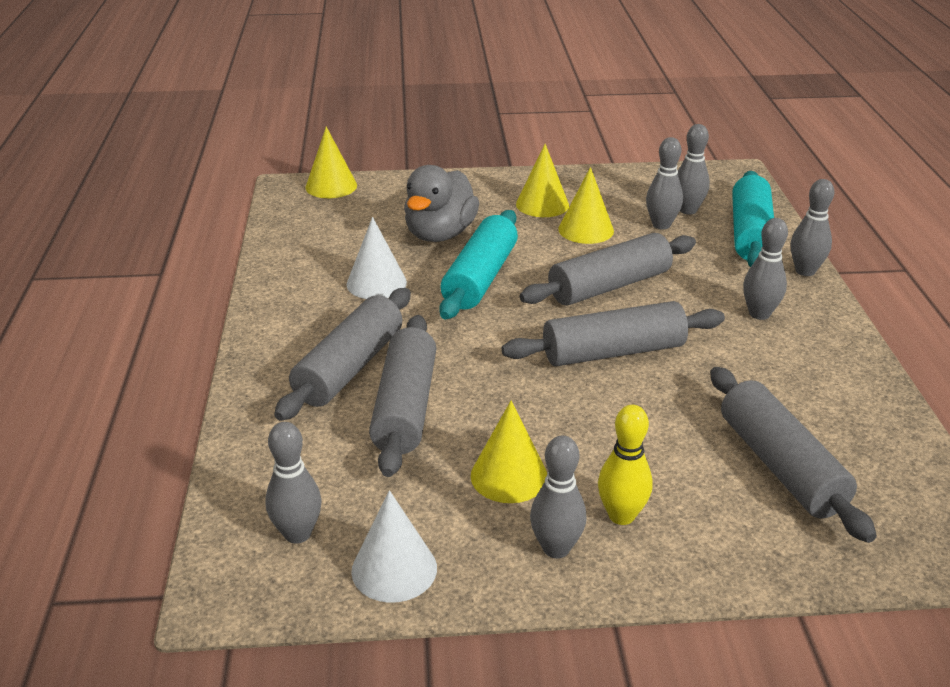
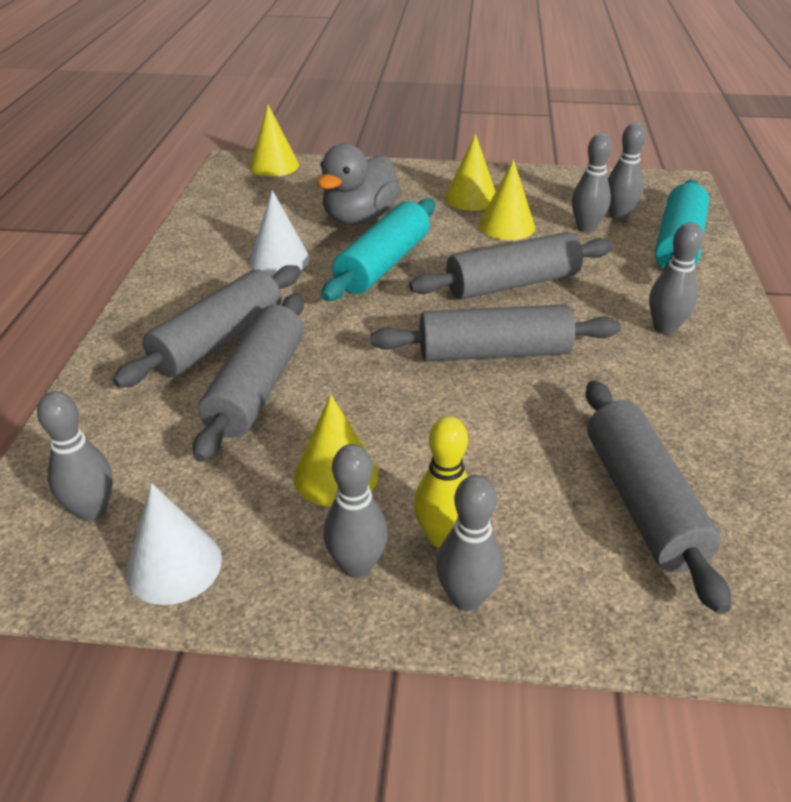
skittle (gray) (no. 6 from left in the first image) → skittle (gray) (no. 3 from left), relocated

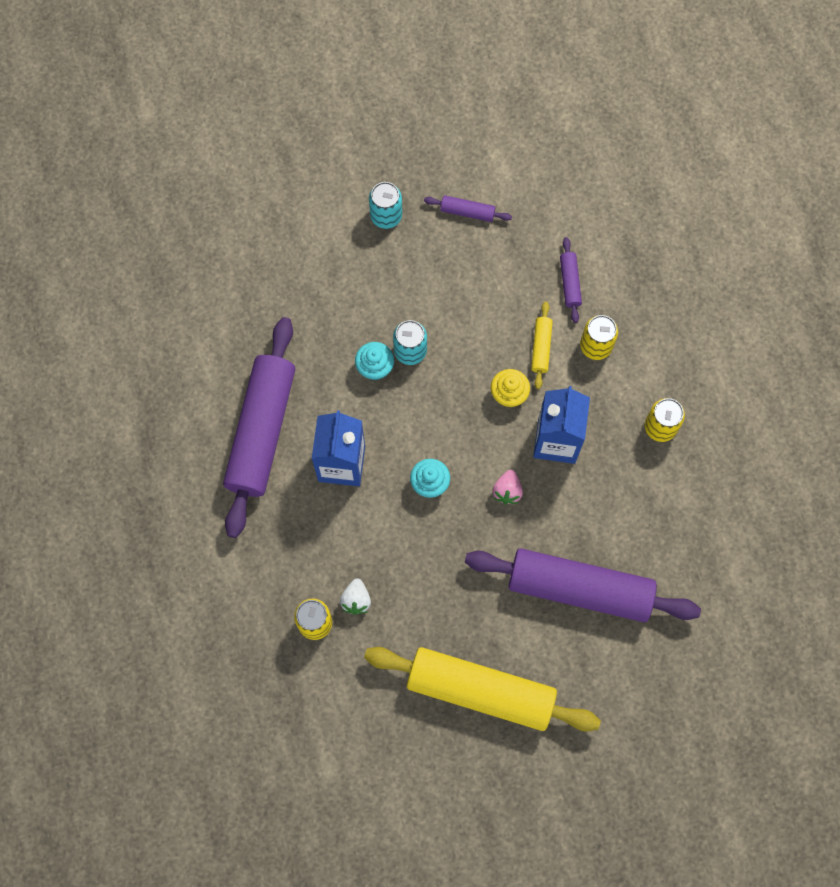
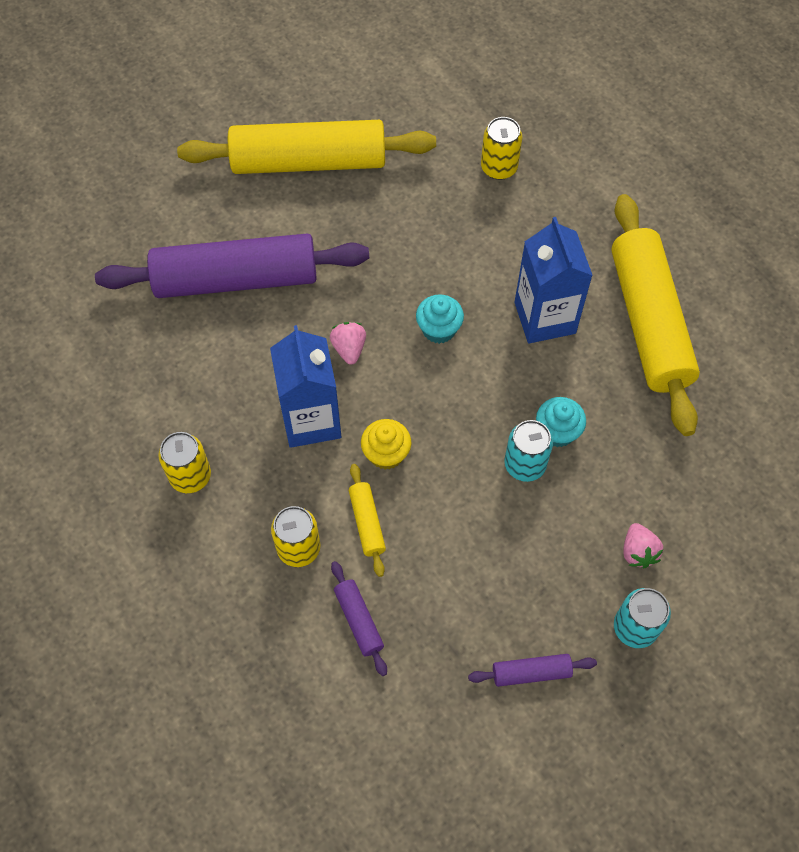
berry (snow-white) → -
- → berry (pink) (no. 2 from left)
dough roller (violet) (no. 1 from left) → dough roller (yellow) (no. 3 from left)

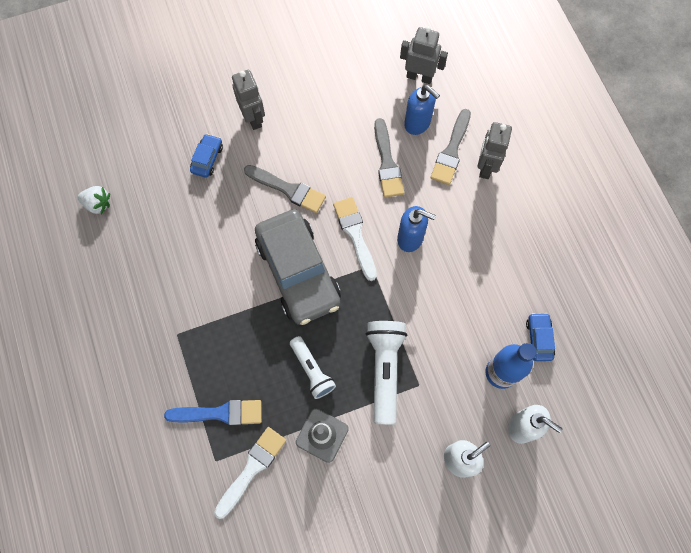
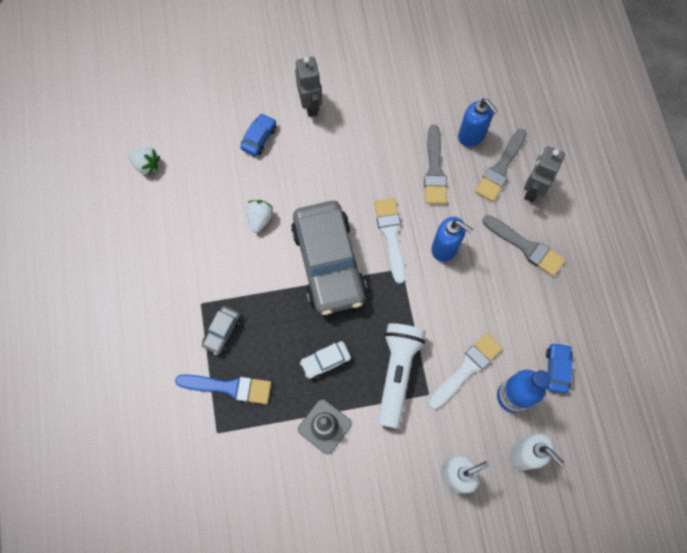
robot (gray) (no. 2 from left) → -
- → toy car (gray) (no. 1 from left)
- → berry (snow-white) (no. 2 from left)
paint brush (snow-white) (no. 1 from left in the first image) → paint brush (snow-white) (no. 2 from left), relocated
paint brush (gray) (no. 1 from left in the first image) → paint brush (gray) (no. 3 from left), relocated
pocket torch (snow-white) (no. 1 from left) → toy car (snow-white)

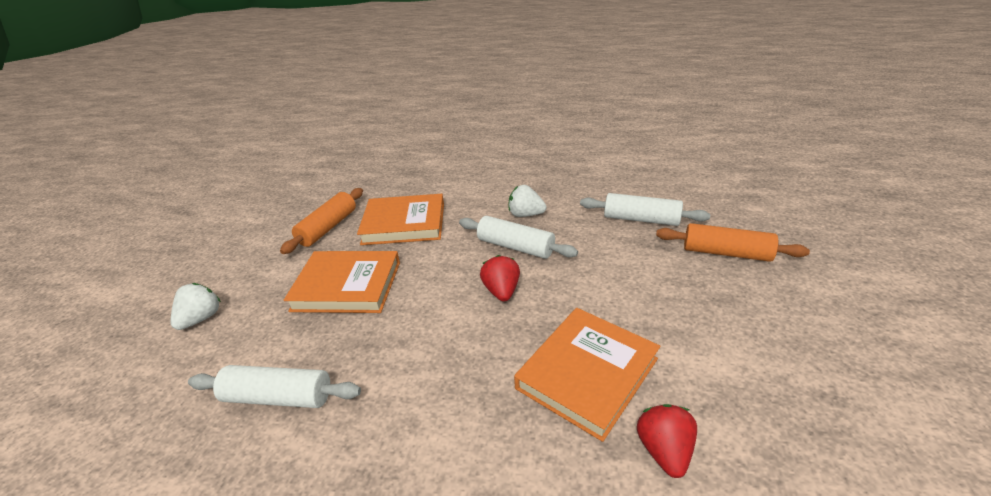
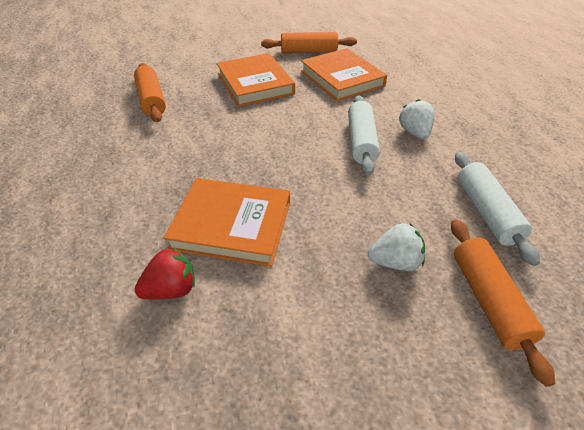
berry (scarlet) (no. 1 from left) → -
berry (snow-white) (no. 1 from left), relocated
dough roller (snow-white) (no. 1 from left) → dough roller (orange) (no. 1 from left)

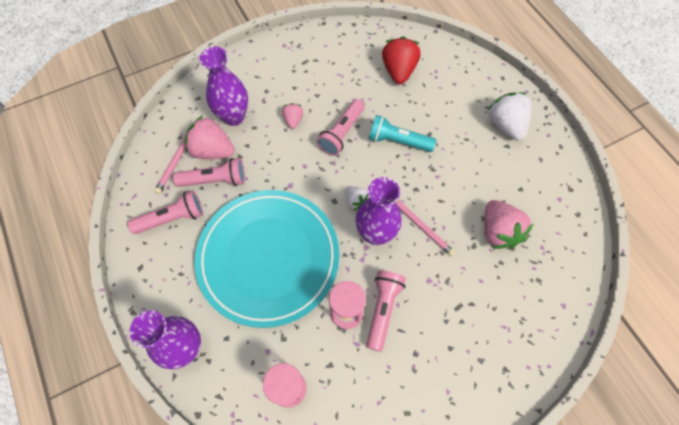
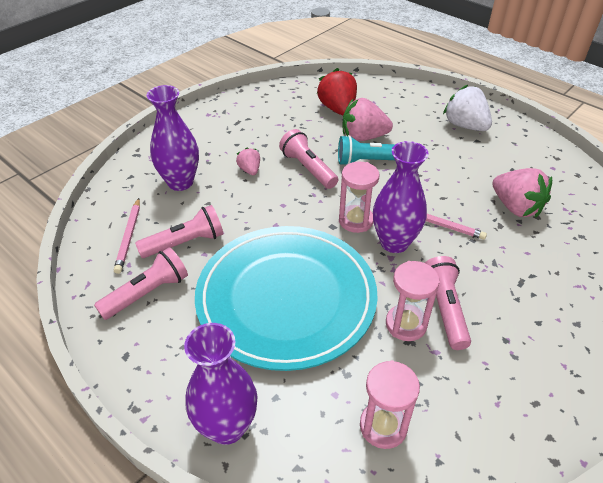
berry (pink) (no. 1 from left in the first image) → berry (pink) (no. 2 from left), relocated
berry (snow-white) (no. 1 from left) → hourglass (pink) (no. 1 from left)
pocket torch (pink) (no. 3 from left), 135 degrees clockwise

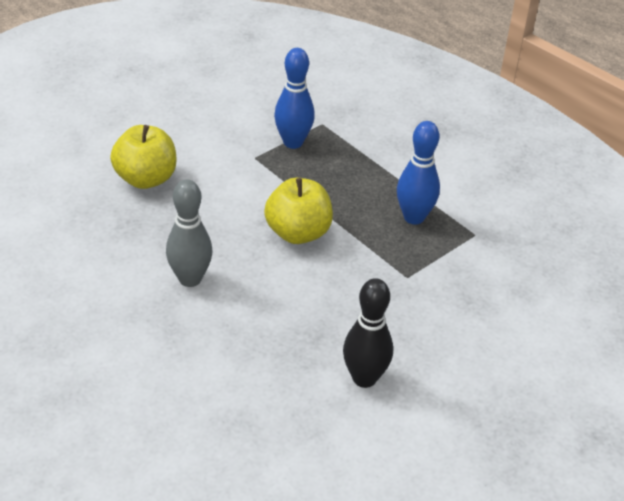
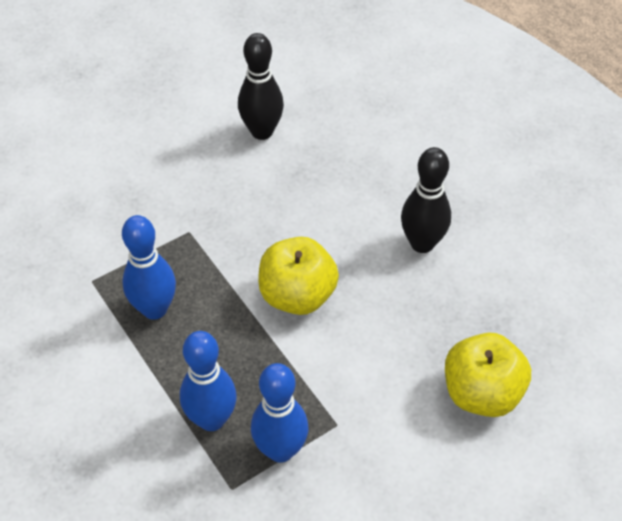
- → skittle (blue) (no. 2 from left)
skittle (gray) → skittle (black) (no. 2 from left)

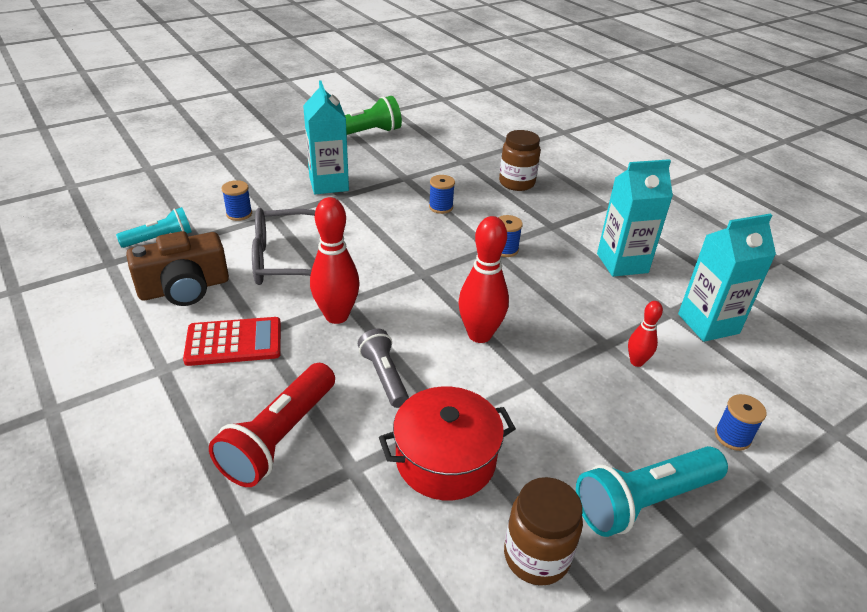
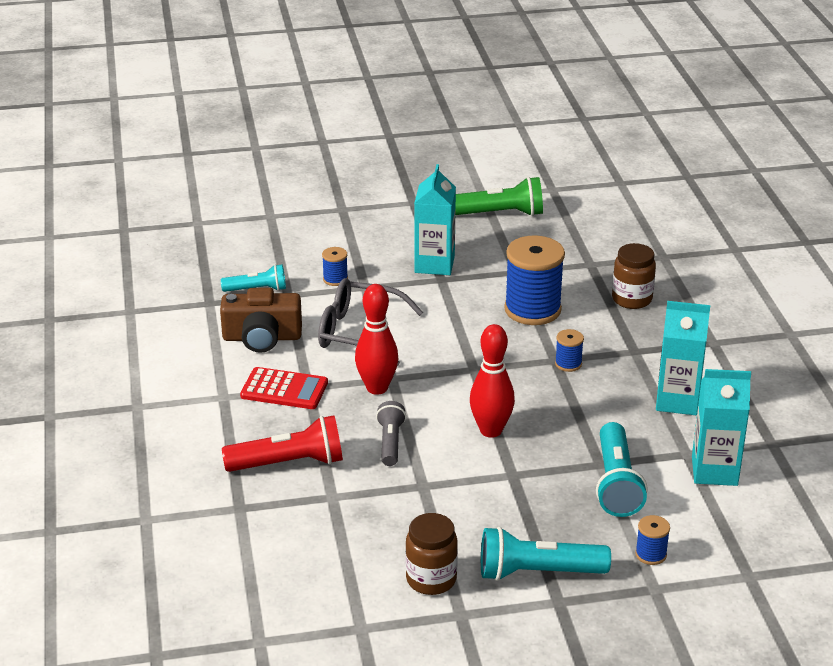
cooking pot (scarlet) → -
skittle (scarlet) (no. 3 from left) → pocket torch (aqua) (no. 3 from left)
pocket torch (scarlet), 150 degrees counterclockwise
spool (blue) (no. 2 from left), x2.21

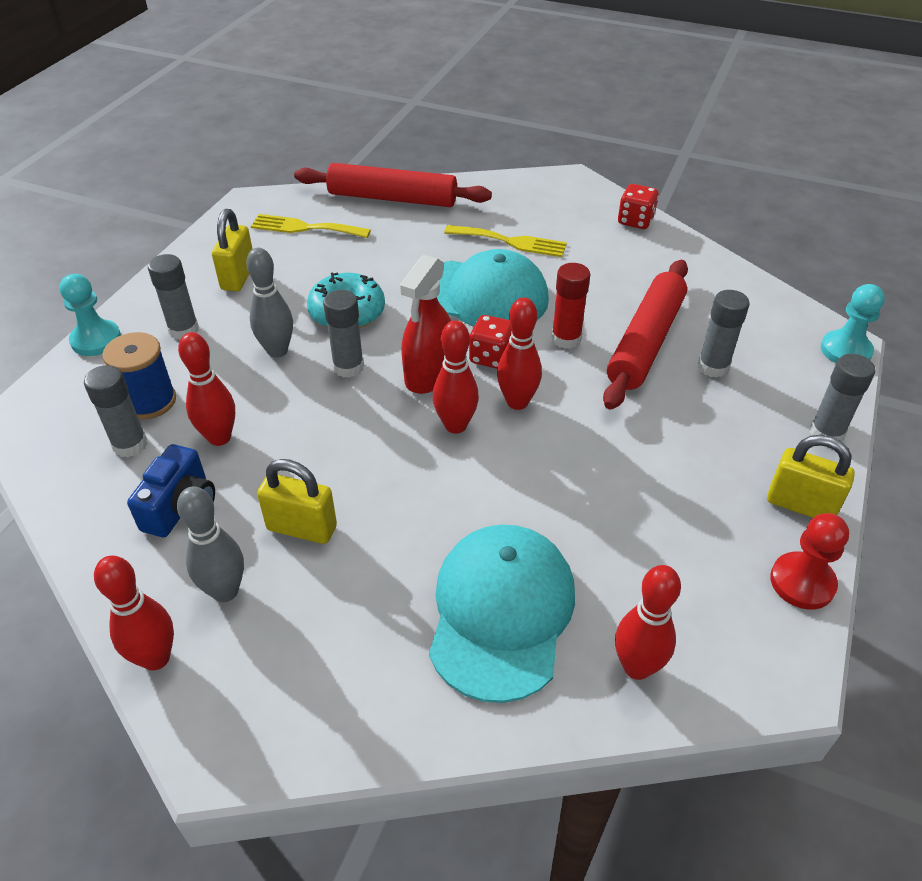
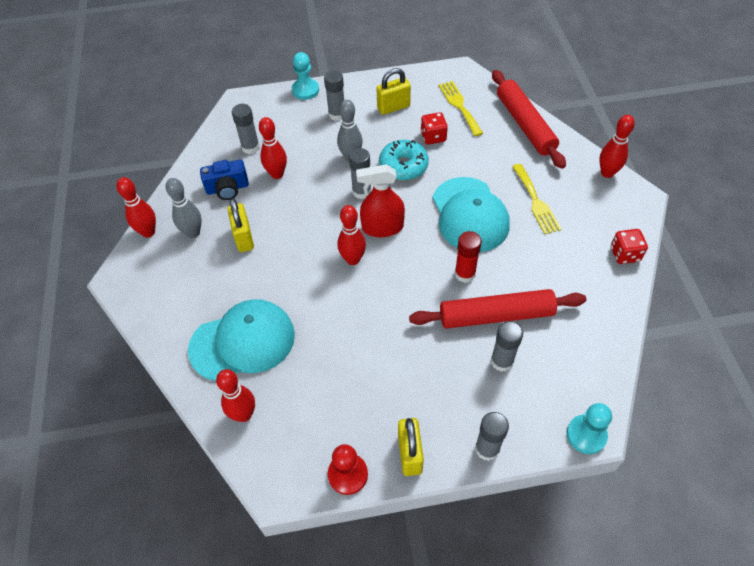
spool (blue) → -
game die (scarlet) (no. 1 from left), relocated
skittle (scarlet) (no. 4 from left in the first image) → skittle (scarlet) (no. 5 from left), relocated

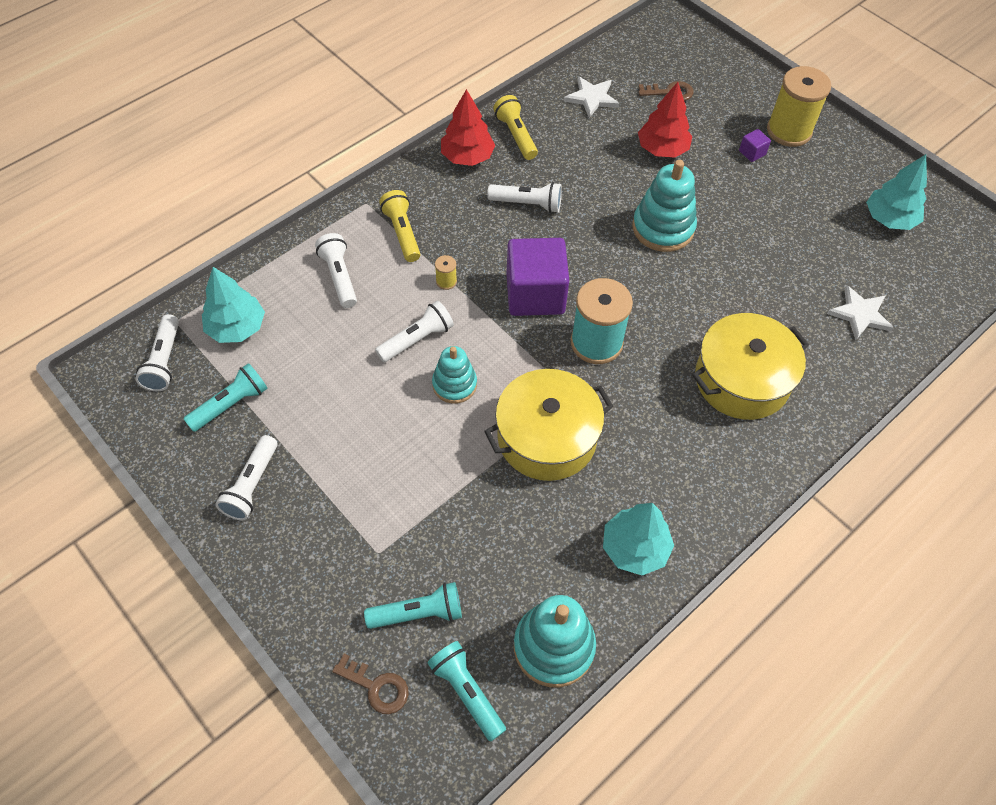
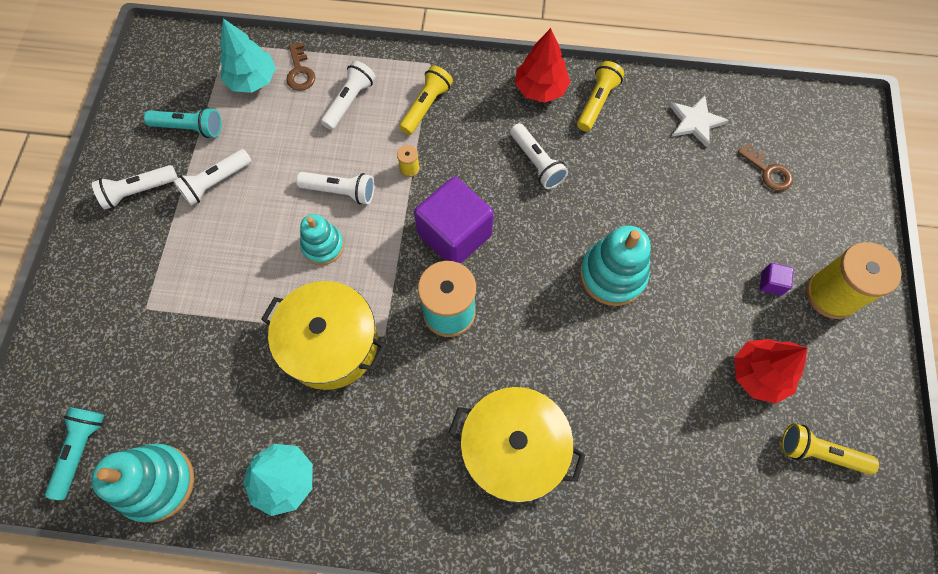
pocket torch (aqua) (no. 2 from left) → -
star shape (snow-white) (no. 2 from left) → -
pocket torch (snow-white) (no. 1 from left in the first image) → pocket torch (snow-white) (no. 2 from left), relocated
latchkey (brown) (no. 1 from left), relocated
fir tree (scarlet) (no. 2 from left), relocated
fir tree (aqua) (no. 3 from left) → pocket torch (yellow) (no. 3 from left)

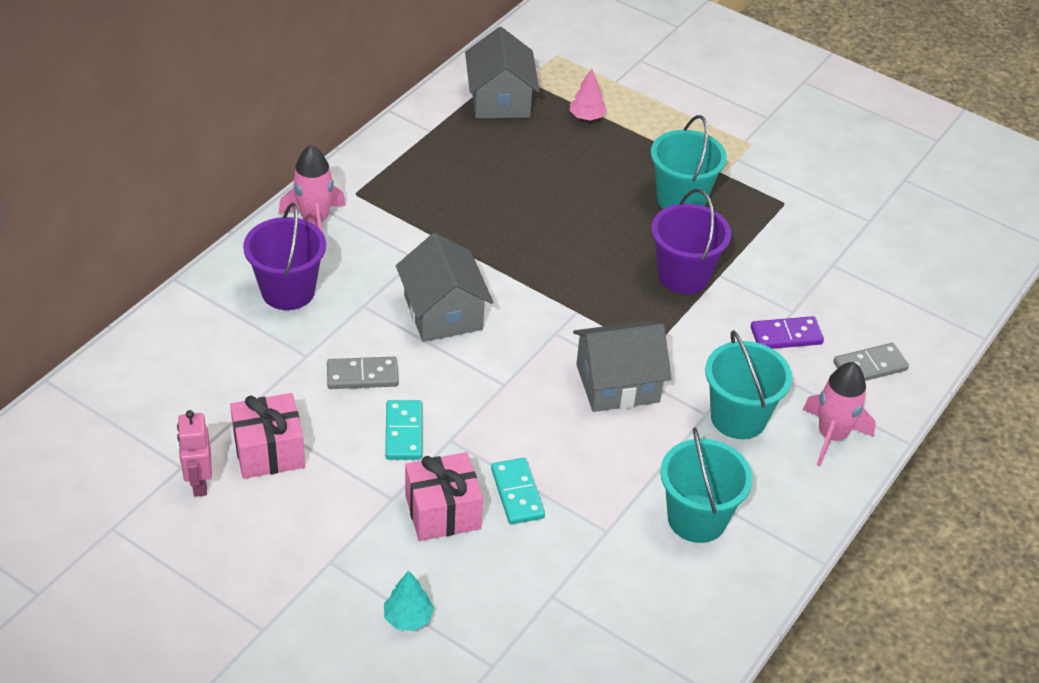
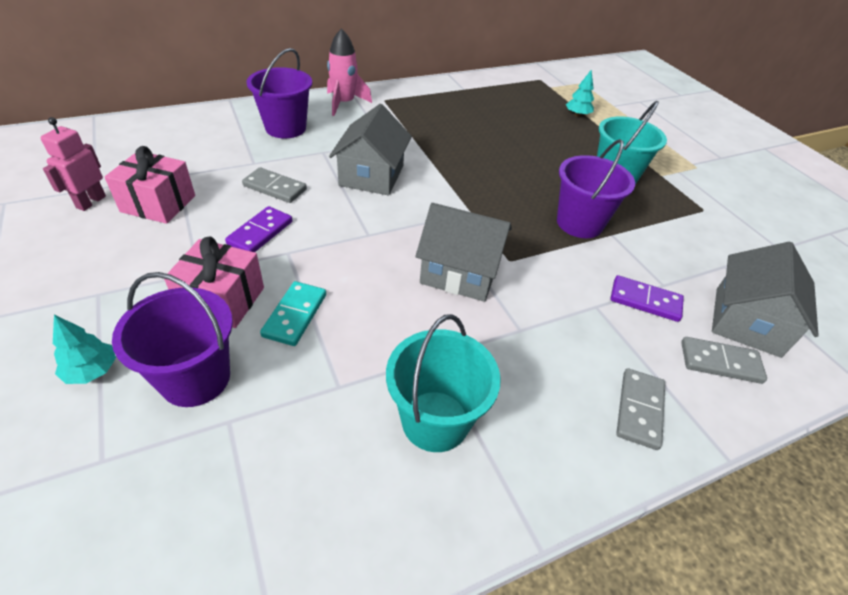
pail (aqua) (no. 3 from left) → -
- → pail (violet) (no. 1 from left)
house (gray) (no. 2 from left in the first image) → house (gray) (no. 3 from left), relocated
toy rocket (pink) (no. 2 from left) → domino (gray) (no. 2 from left)
domino (aqua) (no. 1 from left) → domino (violet) (no. 1 from left)
fir tree (pink) → fir tree (aqua) (no. 2 from left)

